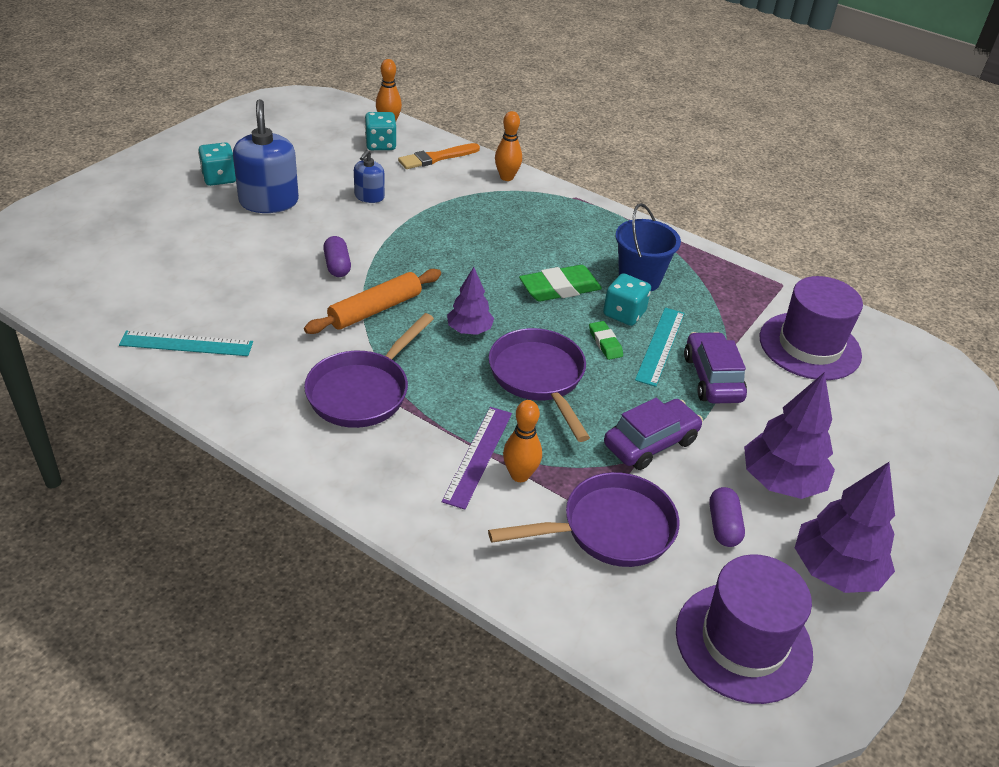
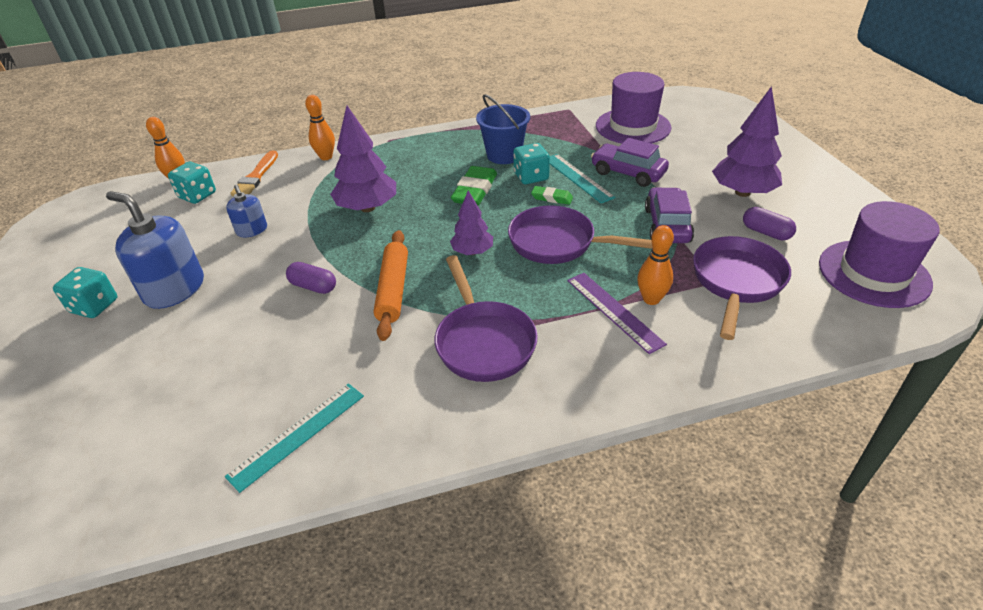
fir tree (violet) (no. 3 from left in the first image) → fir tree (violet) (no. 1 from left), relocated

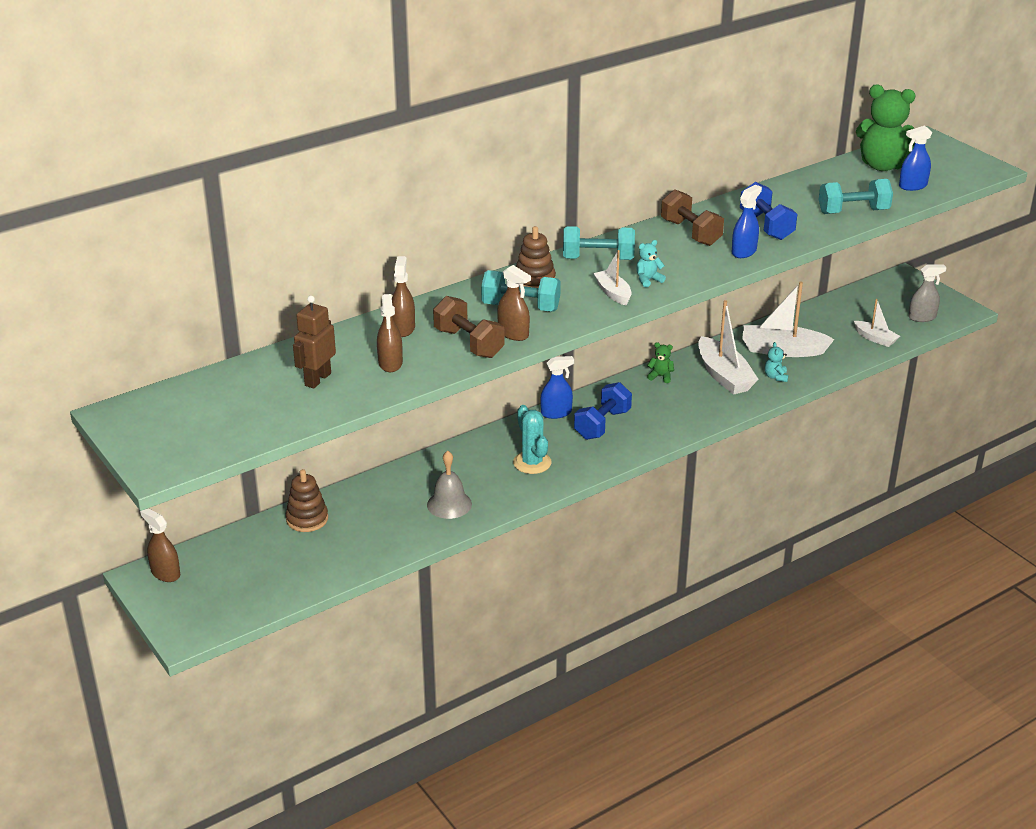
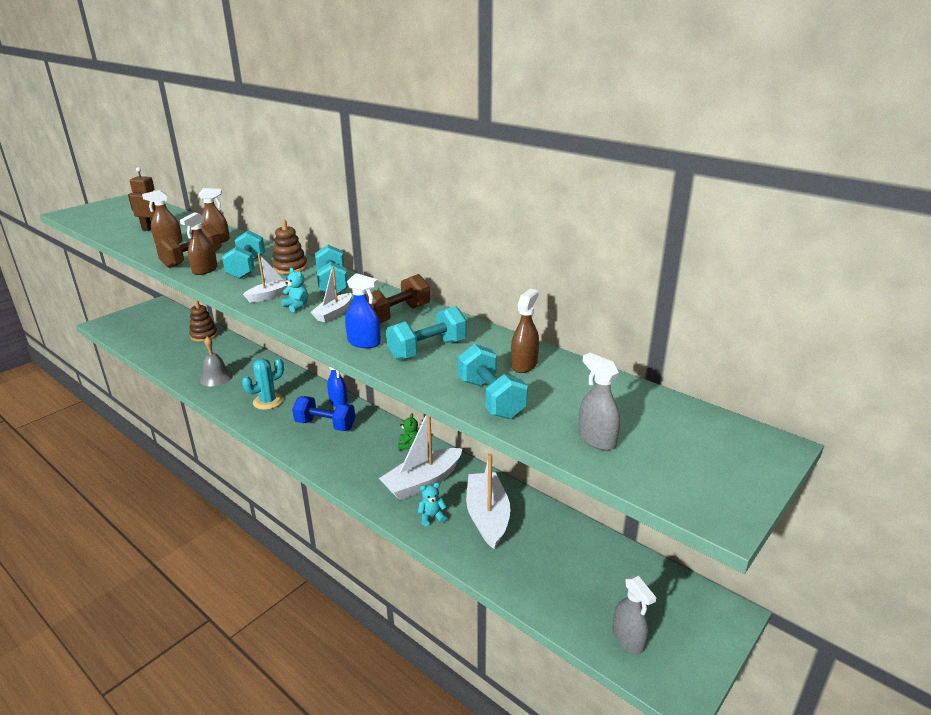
teddy (green) (no. 2 from left) → -
sprayer (brown) (no. 1 from left in the first image) → sprayer (brown) (no. 4 from left), relocated
sailboat (snow-white) (no. 4 from left in the first image) → sailboat (snow-white) (no. 2 from left), relocated
free weight (blue) (no. 2 from left) → free weight (aqua) (no. 3 from left)
sprayer (blue) (no. 3 from left) → sprayer (gray) (no. 1 from left)

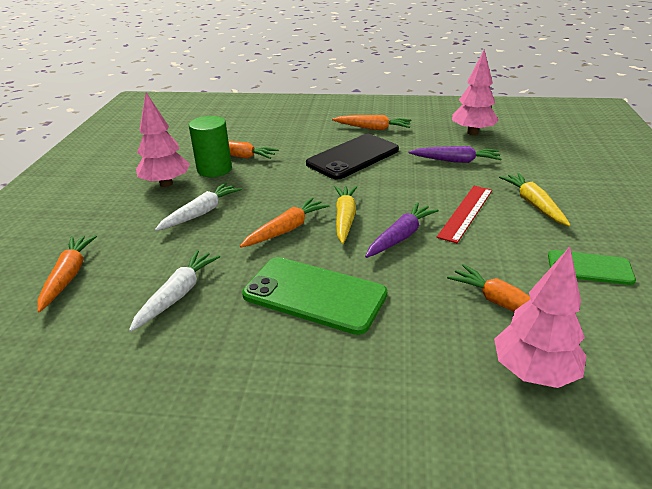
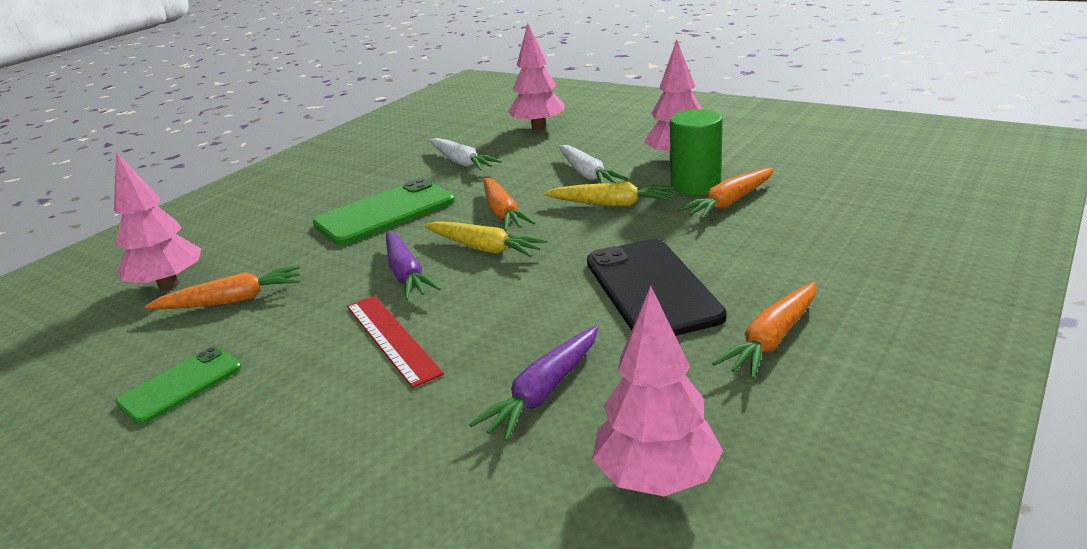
carrot (yellow) (no. 2 from left), relocated
carrot (orange) (no. 1 from left) → fir tree (pink) (no. 2 from left)

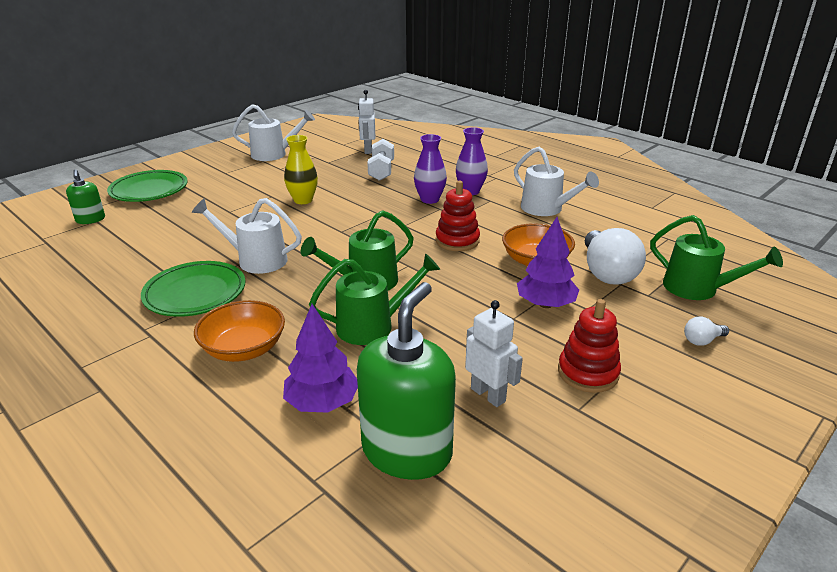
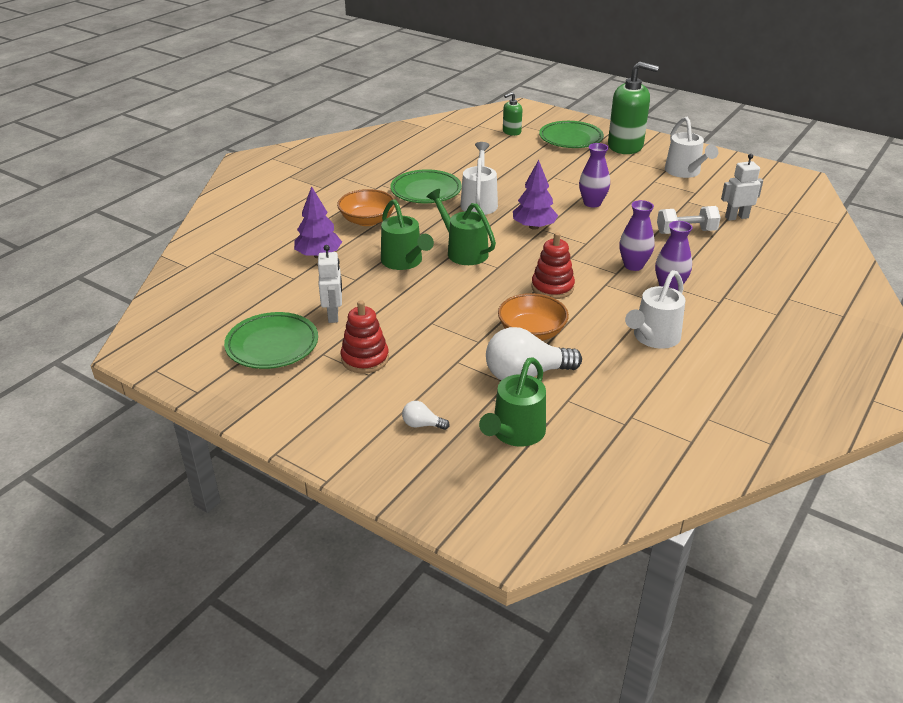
- → dinner plate (green) (no. 1 from left)
pump bottle (green) (no. 2 from left), relocated
fir tree (violet) (no. 2 from left), relocated
tall vase (yellow) → tall vase (violet) (no. 1 from left)
robot (snow-white) (no. 2 from left in the first image) → robot (snow-white) (no. 1 from left), 45 degrees counterclockwise
light bulb (snow-white) (no. 2 from left in the first image) → light bulb (snow-white) (no. 1 from left), 45 degrees counterclockwise

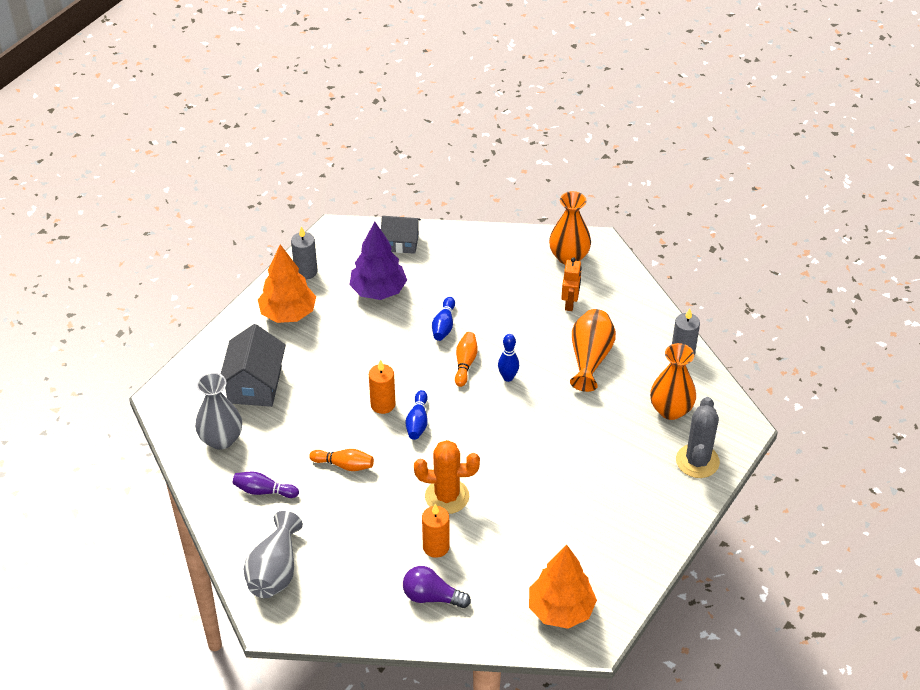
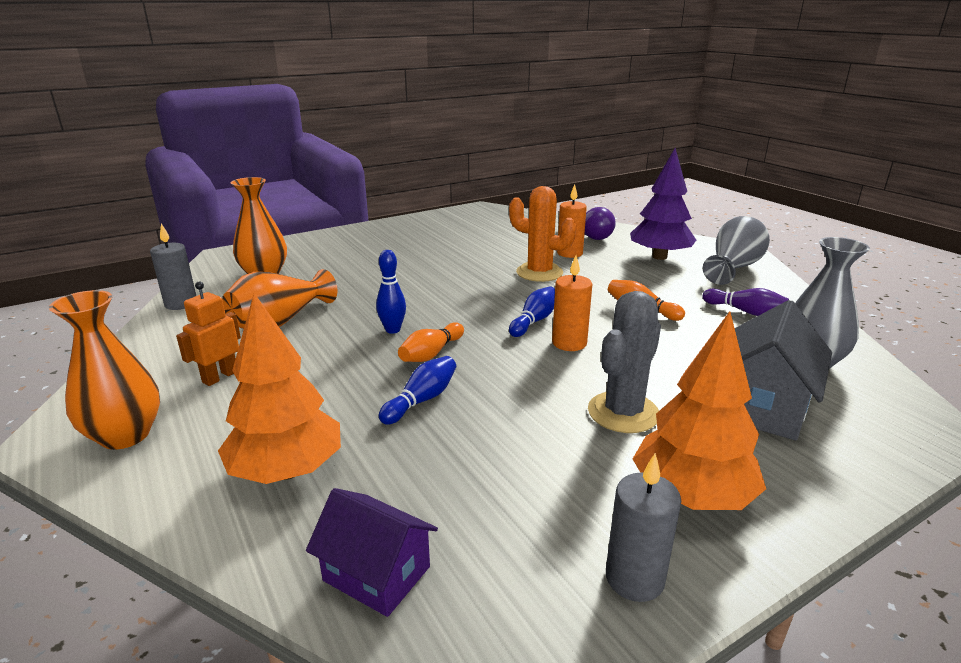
fir tree (violet), relocated
fir tree (orange) (no. 2 from left in the first image) → fir tree (orange) (no. 1 from left), relocated
saguaro cactus (gray), relocated
house (gray) (no. 2 from left) → house (violet)

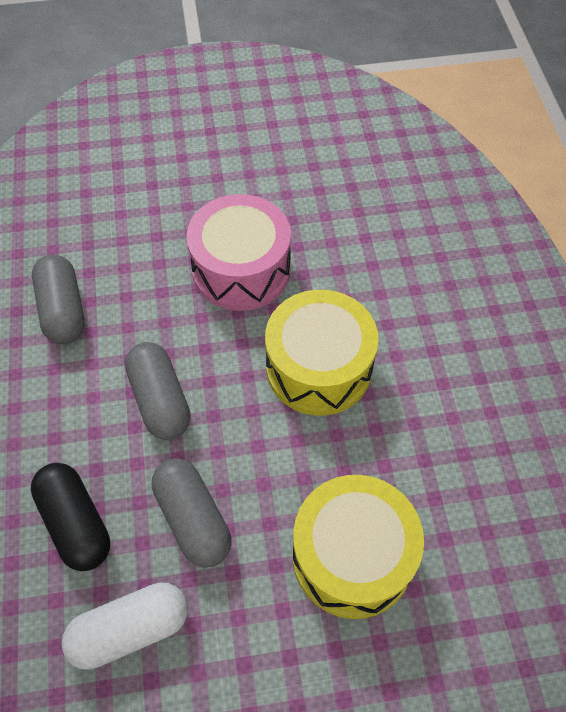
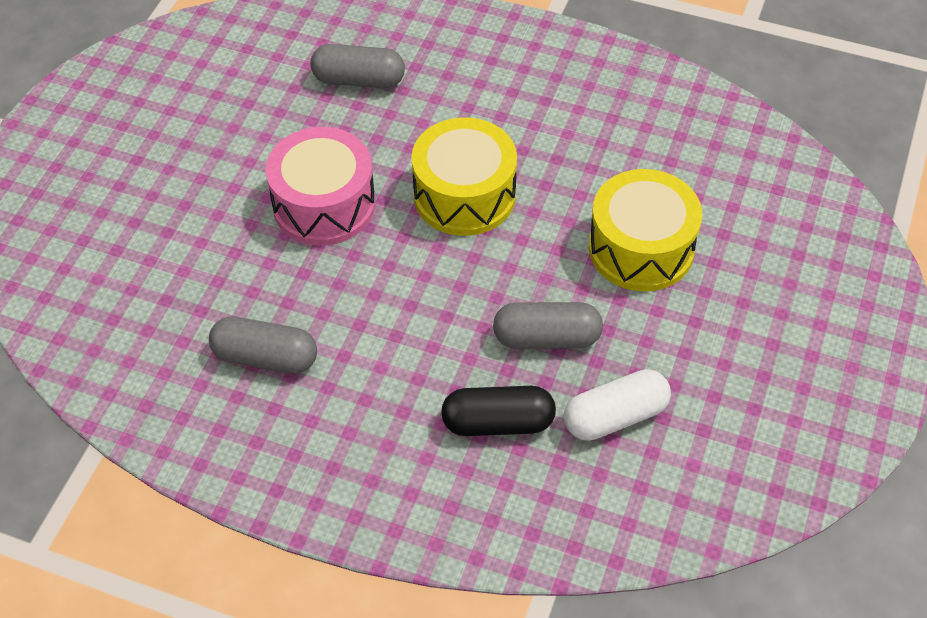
pill (gray) (no. 2 from left), relocated
pill (snow-white), 60 degrees clockwise

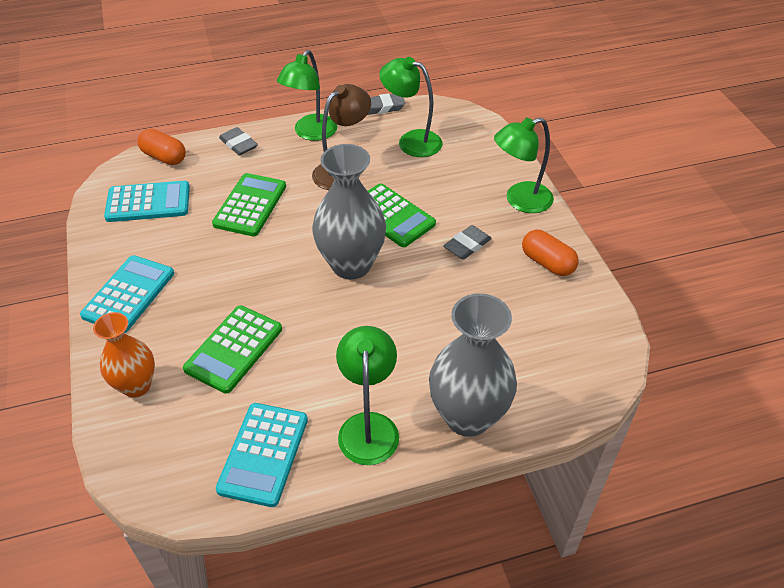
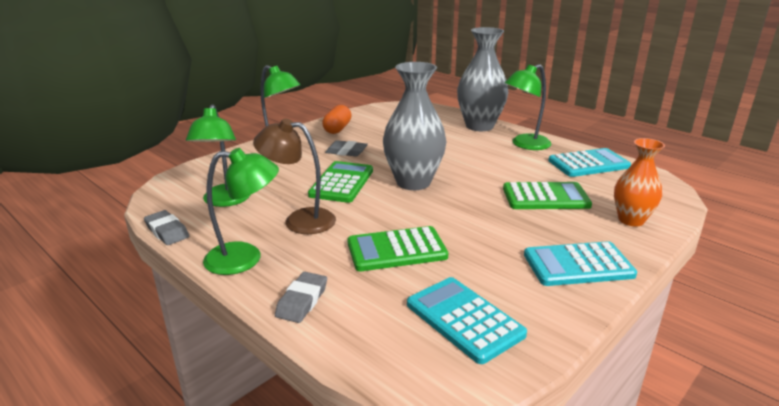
pill (orange) (no. 1 from left) → -

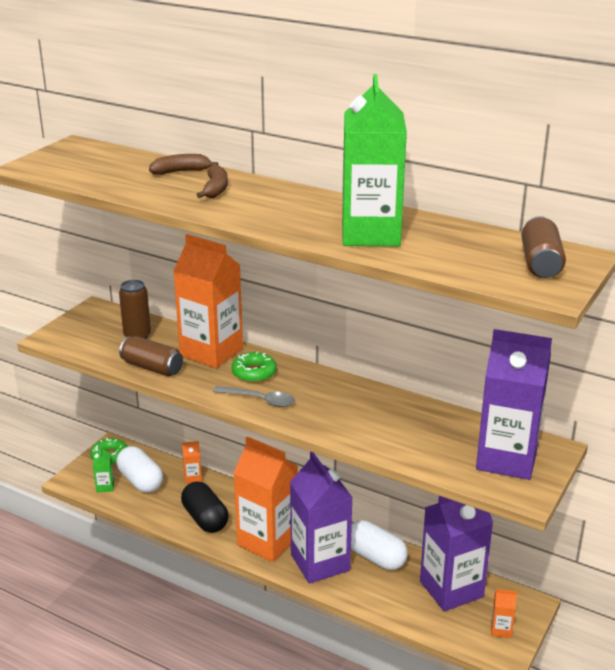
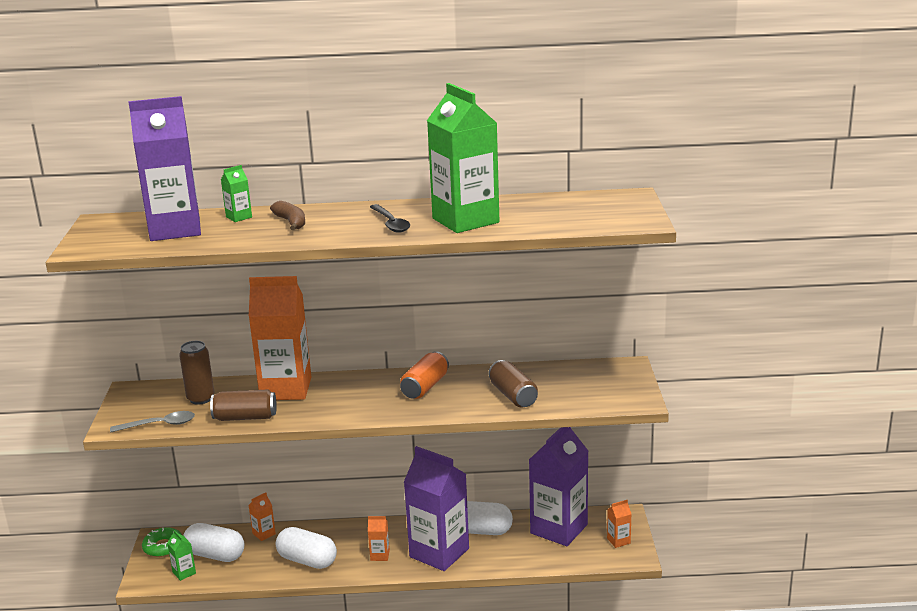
doughnut (green) (no. 2 from left) → -
- → spoon (black)
- → can (orange)
spoon (gray), relocated
milk carton (violet) (no. 3 from left in the first image) → milk carton (violet) (no. 1 from left), relocated
can (brown) (no. 3 from left), relocated
toy banana (brown) (no. 1 from left) → milk carton (green) (no. 2 from left)
pill (black) → pill (snow-white) (no. 2 from left)
milk carton (orange) (no. 3 from left), x0.40

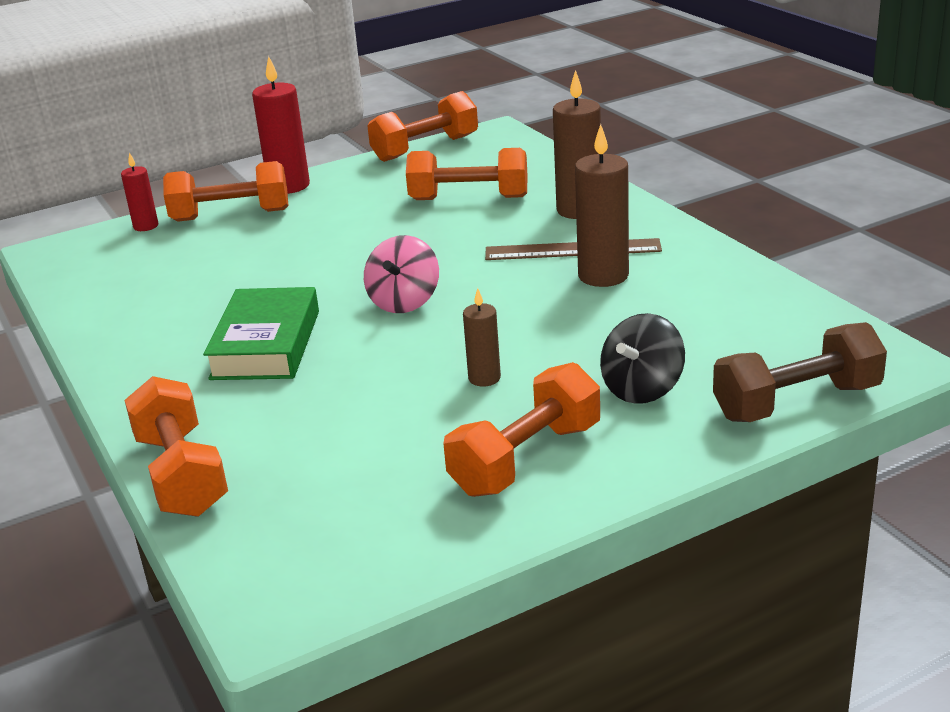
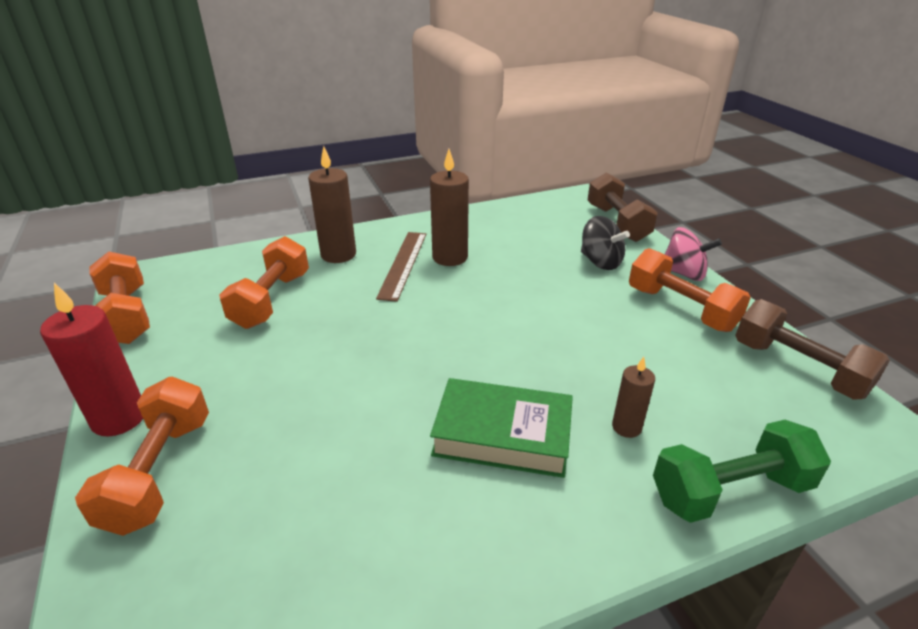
wax candle (scarlet) (no. 1 from left) → -
- → free weight (brown) (no. 2 from left)
spinning top (pink), relocated
wax candle (brown) (no. 1 from left in the first image) → wax candle (brown) (no. 3 from left), relocated
free weight (orange) (no. 1 from left) → free weight (green)

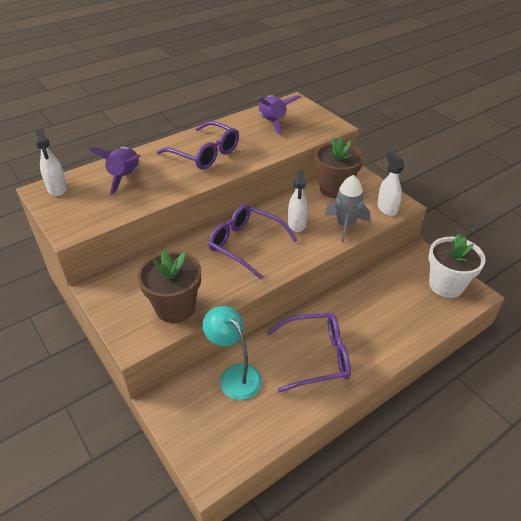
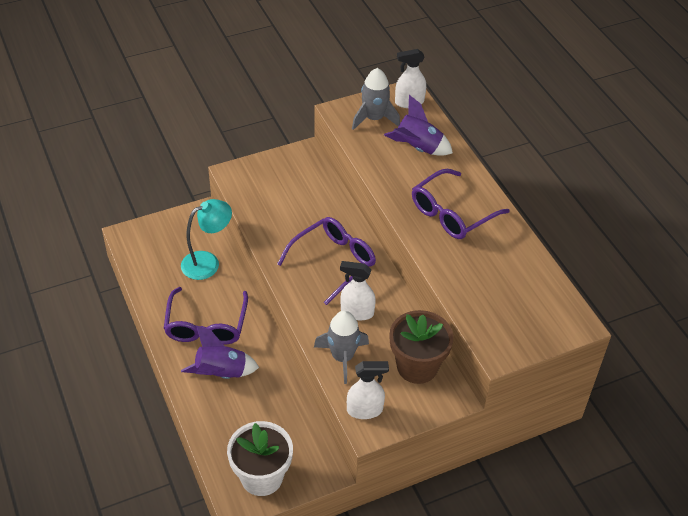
plant pot (brown) (no. 1 from left) → -
- → toy rocket (gray) (no. 2 from left)
toy rocket (violet) (no. 2 from left in the first image) → toy rocket (violet) (no. 1 from left), relocated

